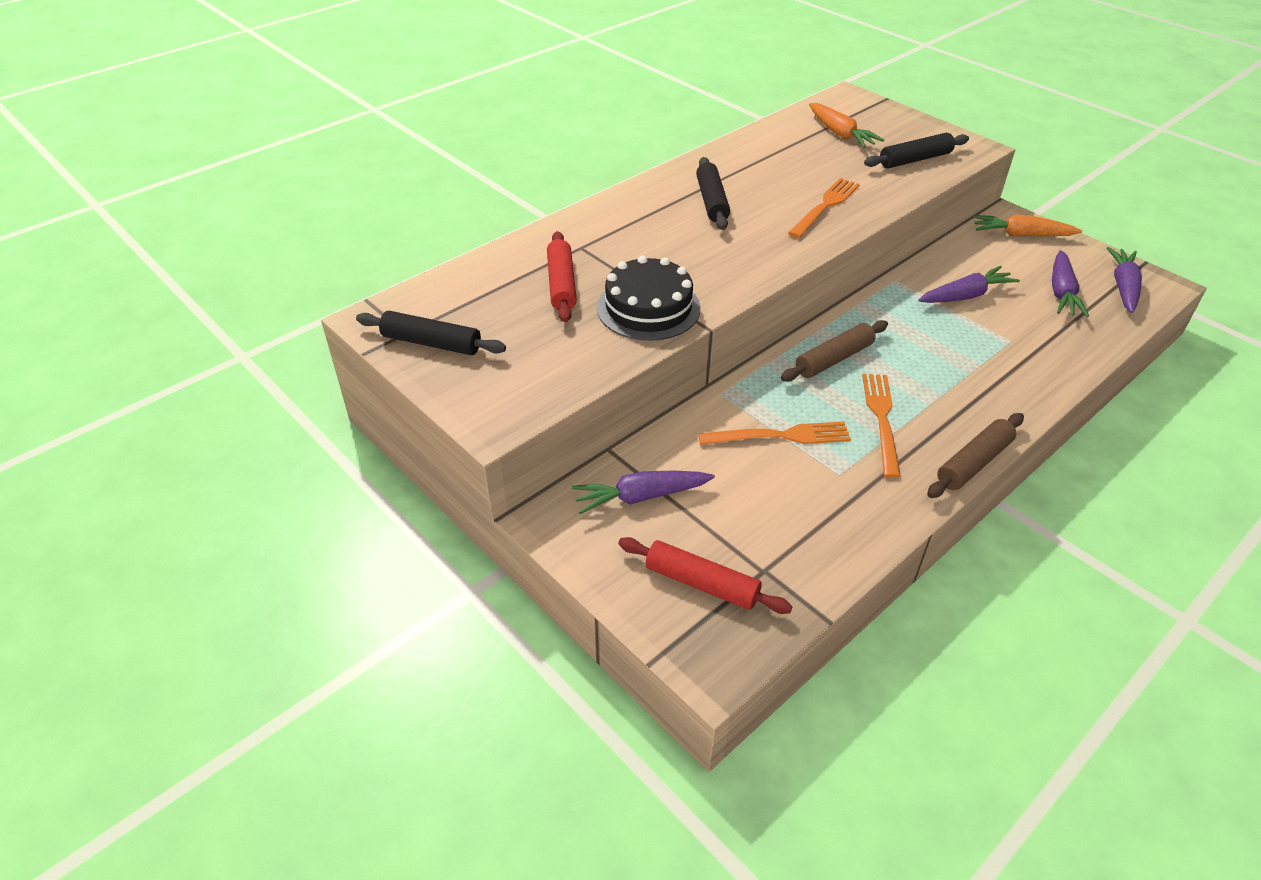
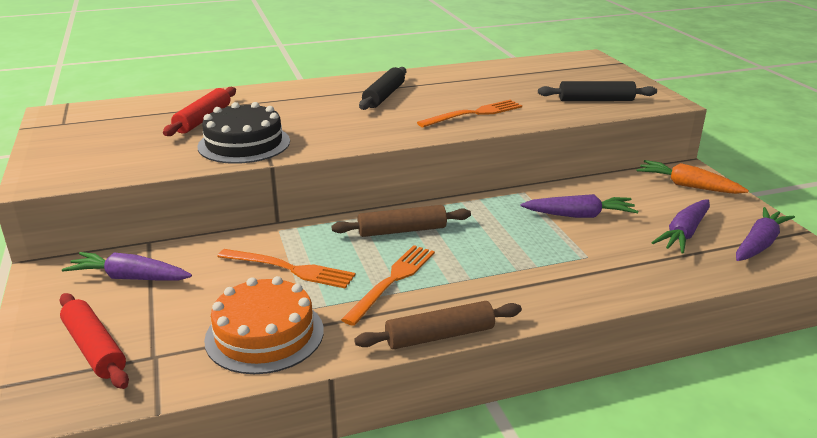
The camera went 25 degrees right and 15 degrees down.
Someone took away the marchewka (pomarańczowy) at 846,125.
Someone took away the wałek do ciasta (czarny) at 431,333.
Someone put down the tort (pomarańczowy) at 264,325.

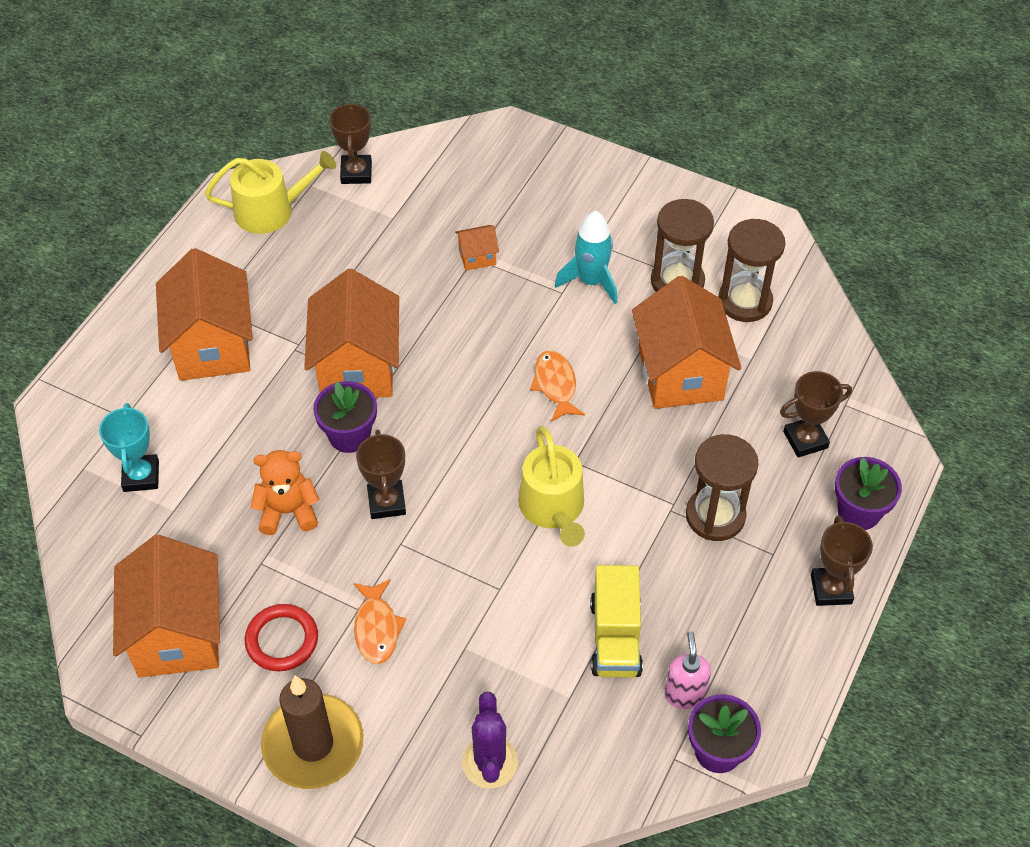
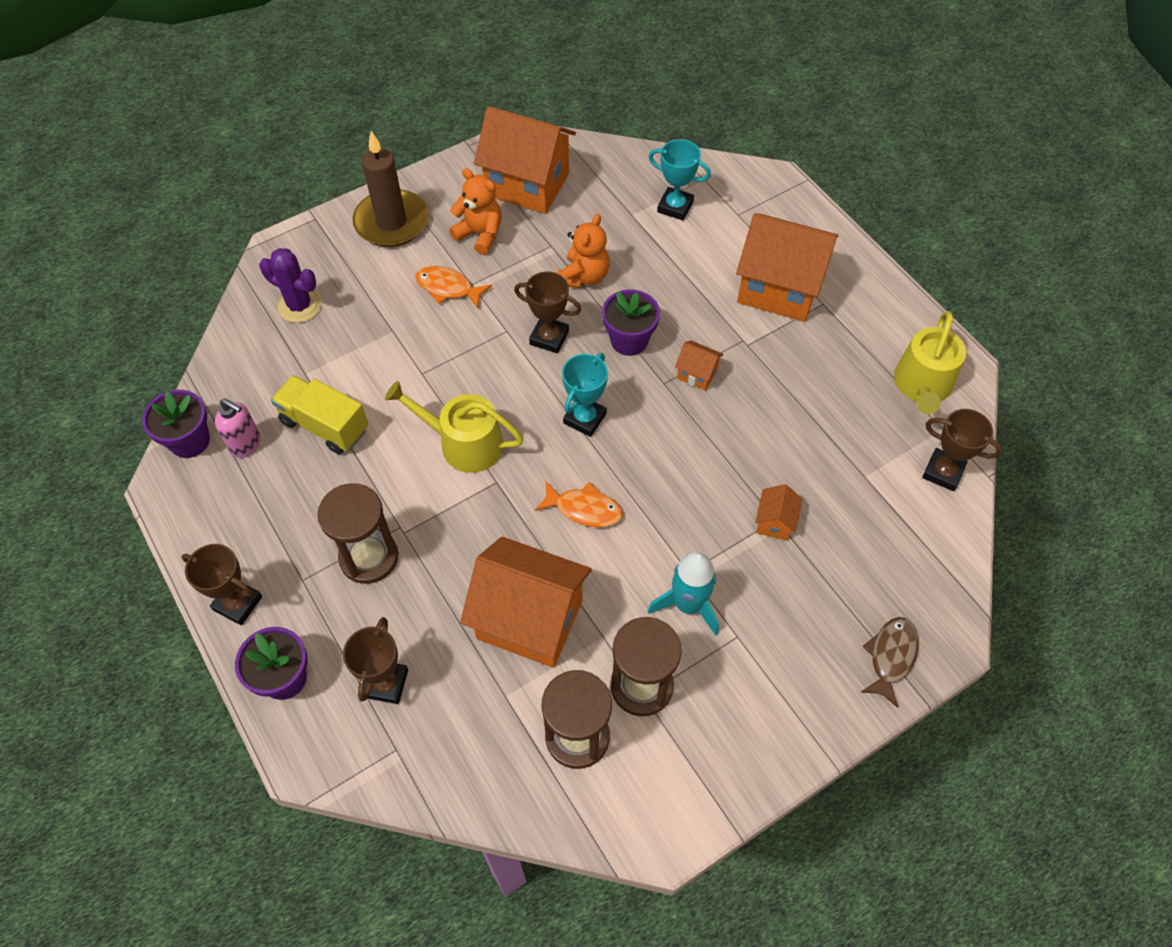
The camera went 120 degrees right and 5 degrees up.
Someone scaled the domek (pomarańczowy) at 351,333 by 0.43.
Someone swapped the pierścień (czerwony) at 281,638 for the miś (pomarańczowy) at 475,211.
Someone put down the puchar (turkusowy) at 585,395.
Someone put down the ryba (brązowy) at 890,662.

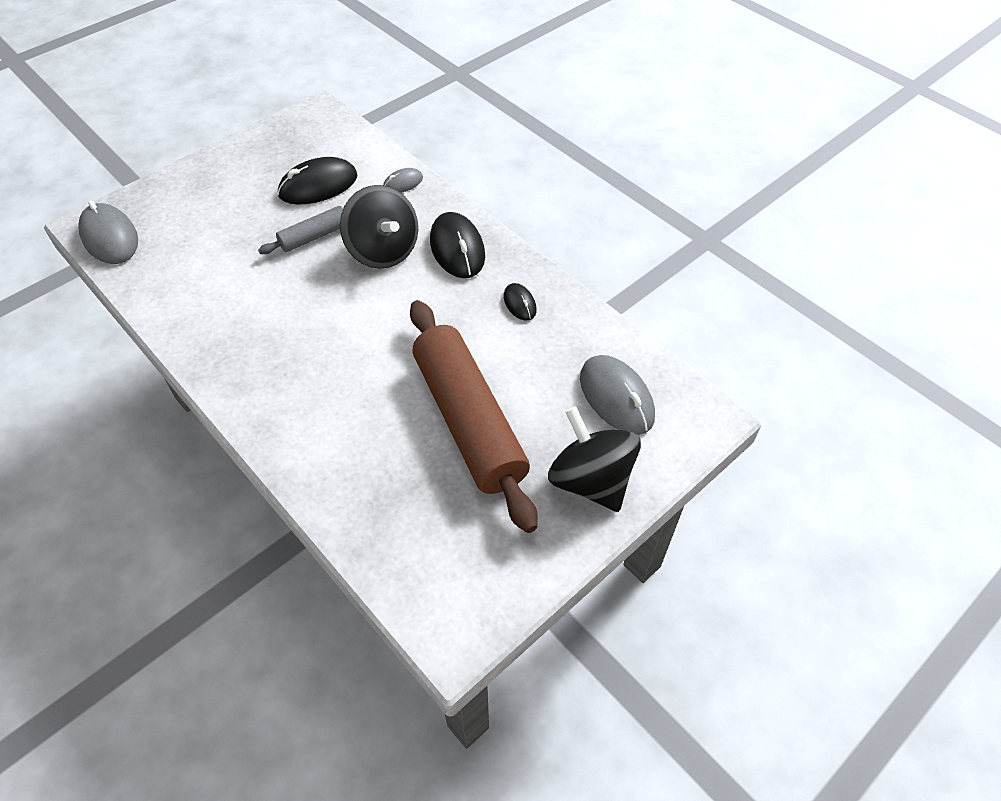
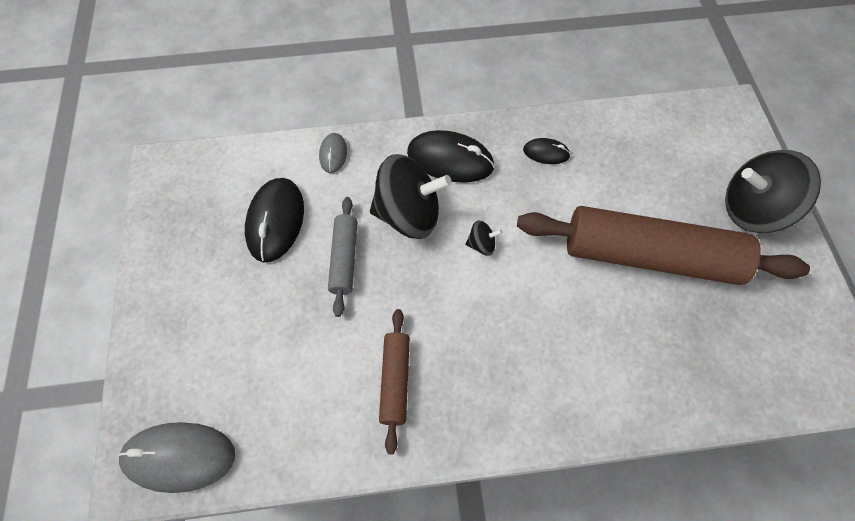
The camera went 55 degrees left and 10 degrees up.
Someone took away the myszka (szary) at 617,395.
Someone put down the bączek (czarny) at 483,238.
Someone put down the wałek do ciasta (brązowy) at 394,381.

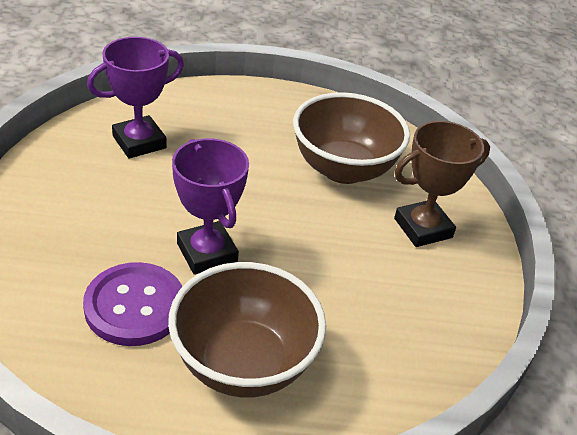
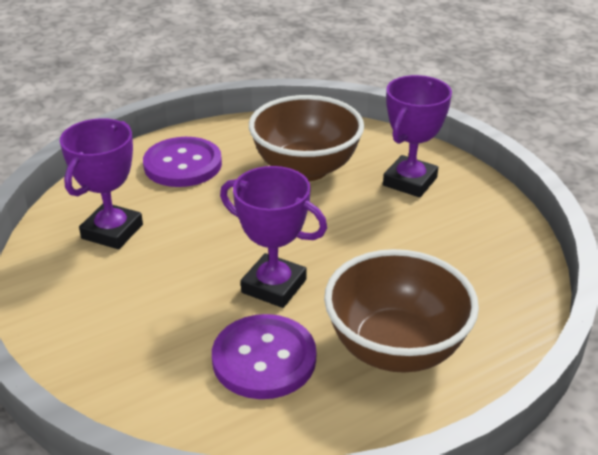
The camera went 30 degrees left and 5 degrees down.
Someone repainted the puchar (brązowy) at 442,184, which became the puchar (fioletowy) at 417,136.
Someone put down the guzik (fioletowy) at 182,162.

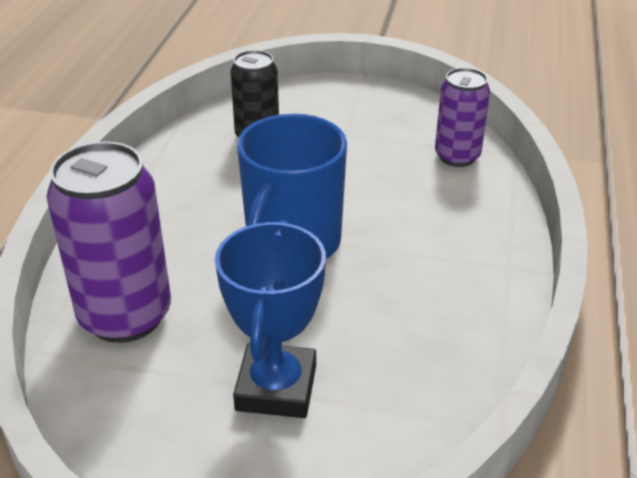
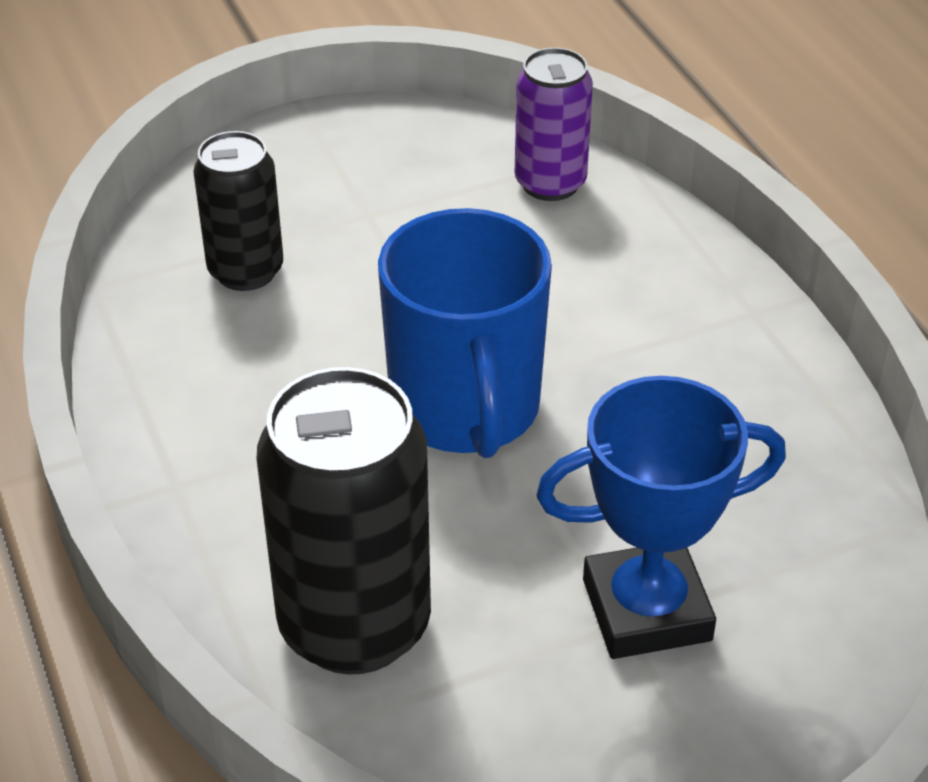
The camera went 35 degrees left and 5 degrees up.
Someone repainted the puszka (fioletowy) at 108,242, which became the puszka (czarny) at 343,521.
Someone rotated the puchar (niebieski) at 270,319 by 75 degrees counterclockwise.

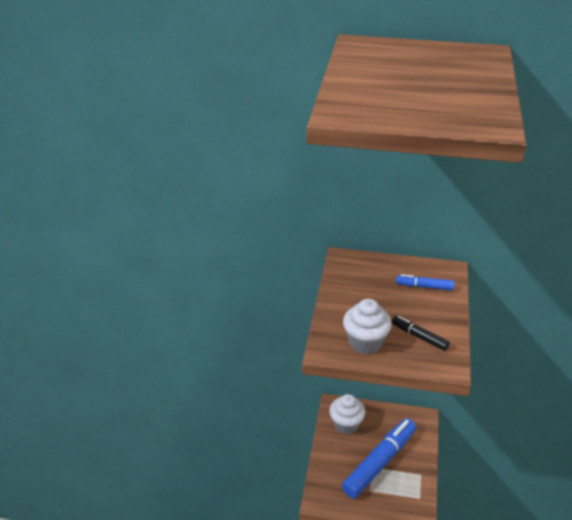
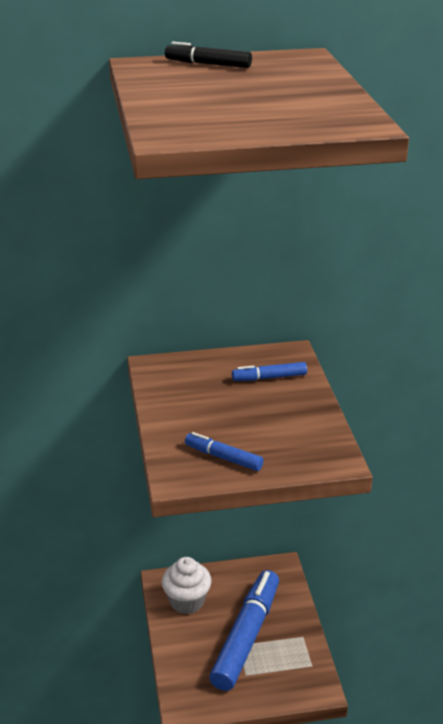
The camera went 20 degrees left and 5 degrees down.
Someone swapped the muffinka (biały) at 367,326 for the flamaster (niebieski) at 224,451.
Someone carried the flamaster (czarny) from 421,333 to 208,55.

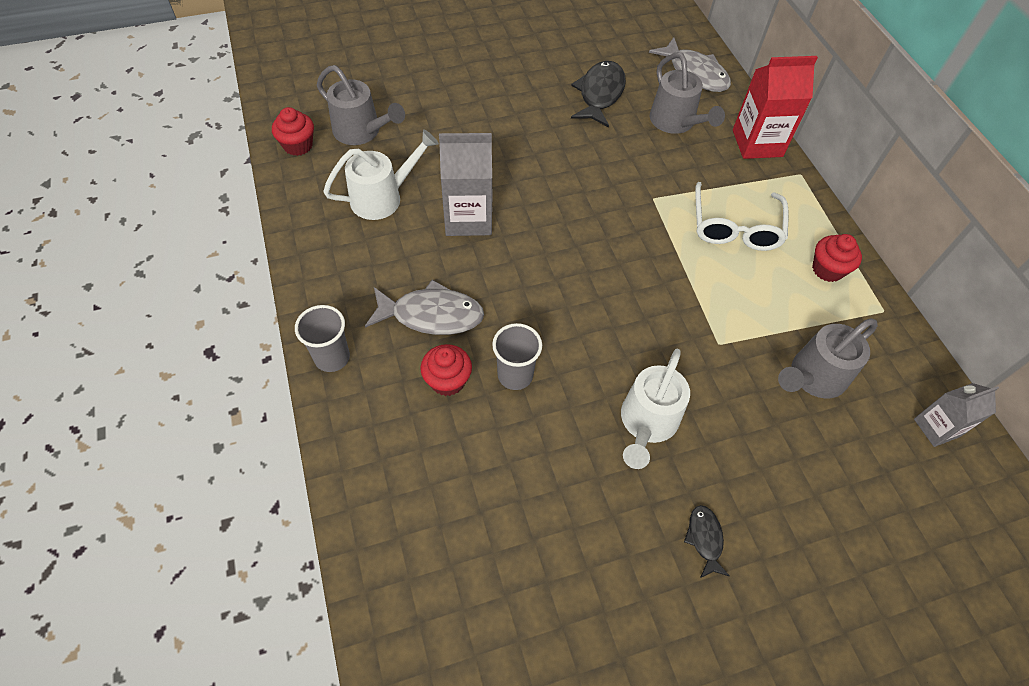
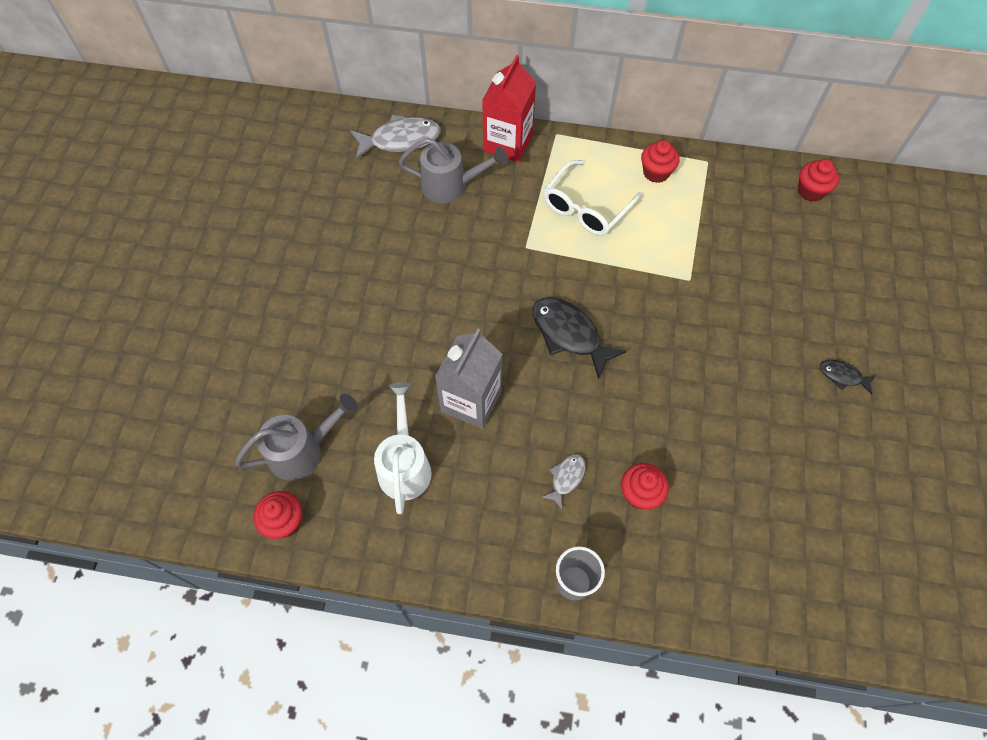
The camera went 60 degrees left and 5 degrees up.
Someone carried the ryba (czarny) from 598,94 to 580,338.
Someone rotated the okulary (biały) at 742,216 by 90 degrees clockwise.
Someone scaled the ryba (szary) at 424,307 by 0.52.
Someone took away the konewka (szary) at 828,358.
Someone took away the szklanka (szary) at 517,356.
Someone took away the konewka (biały) at 655,409.
Someone swapped the karton mleka (szary) at 956,415 for the muffinka (czerwony) at 818,180.

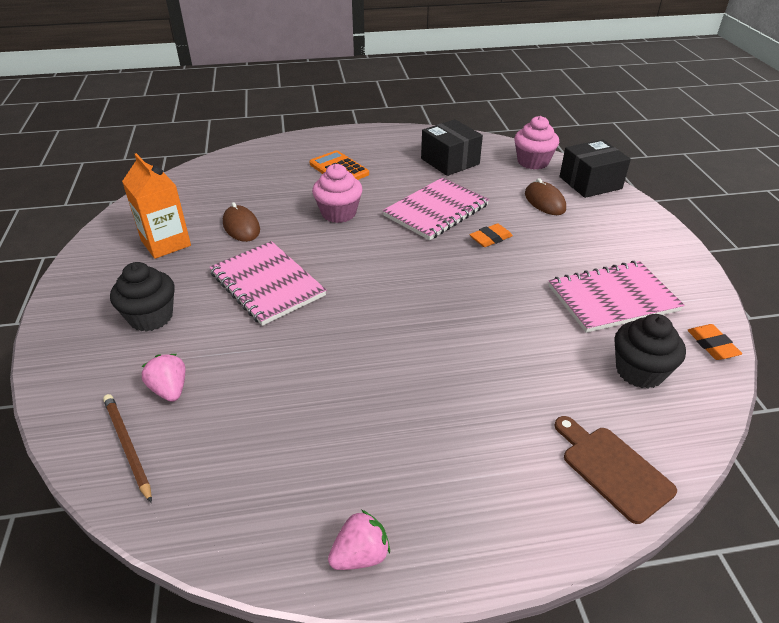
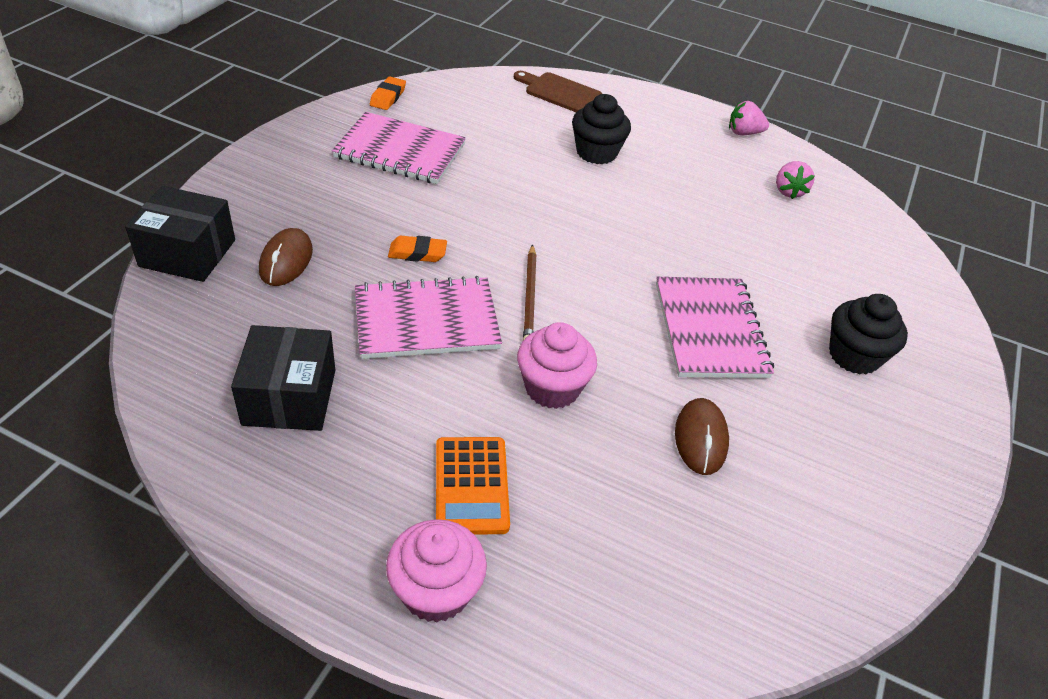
The camera went 150 degrees left and 5 degrees up.
Someone carried the muffinka (różowy) from 536,143 to 436,571.
Someone took away the karton mleka (pomarańczowy) at 156,206.
Someone carried the muffinka (czarny) from 650,351 to 601,129.
Someone carried the truskawka (różowy) from 163,378 to 795,180.
Someone carried the ołówek (brązowy) from 127,448 to 530,292.
Someone rotated the deska do krojenia (brązowy) at 615,470 by 120 degrees clockwise.

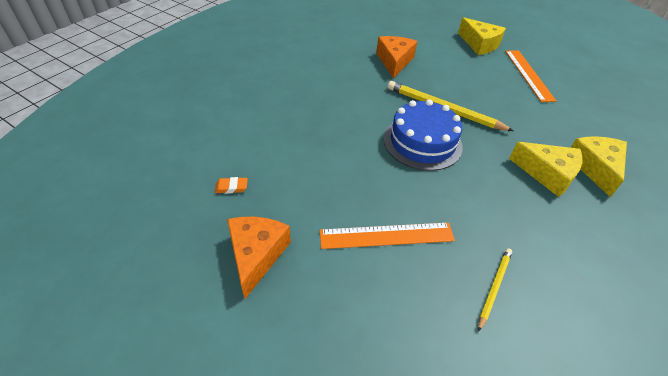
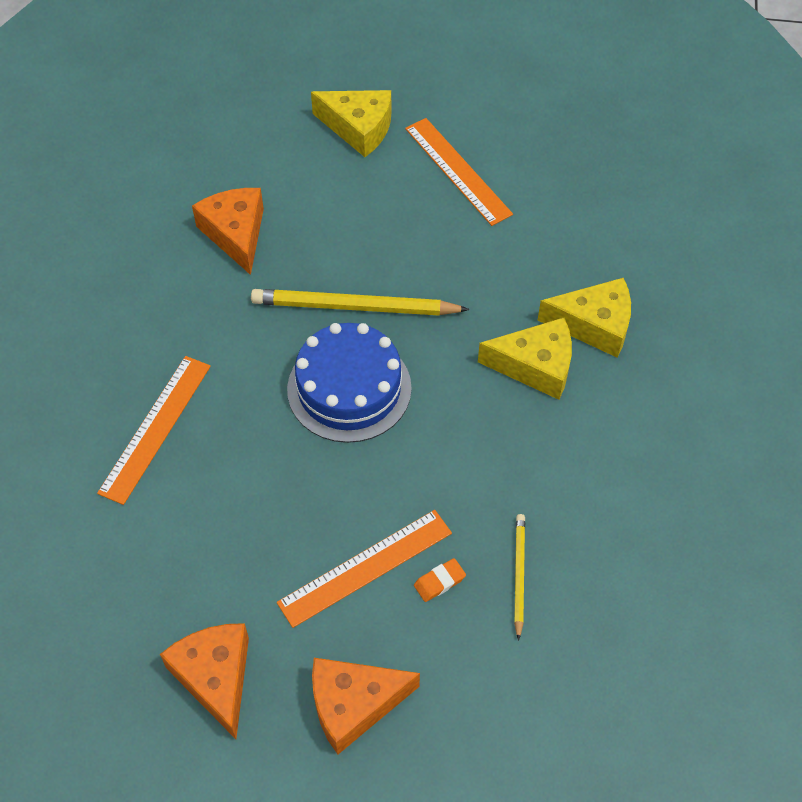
The camera went 25 degrees left and 10 degrees up.
Someone rotated the ser (żółty) at 598,166 by 120 degrees clockwise.
Someone carried the gumka do mazania (pomarańczowy) from 231,185 to 440,580.
Someone put down the linijka (pomarańczowy) at 154,430.
Someone put down the ser (pomarańczowy) at 366,706.

